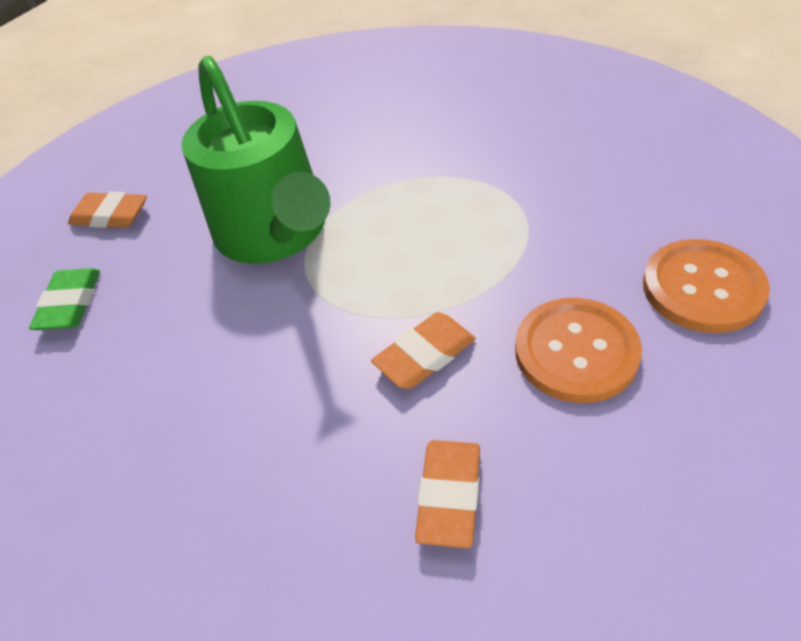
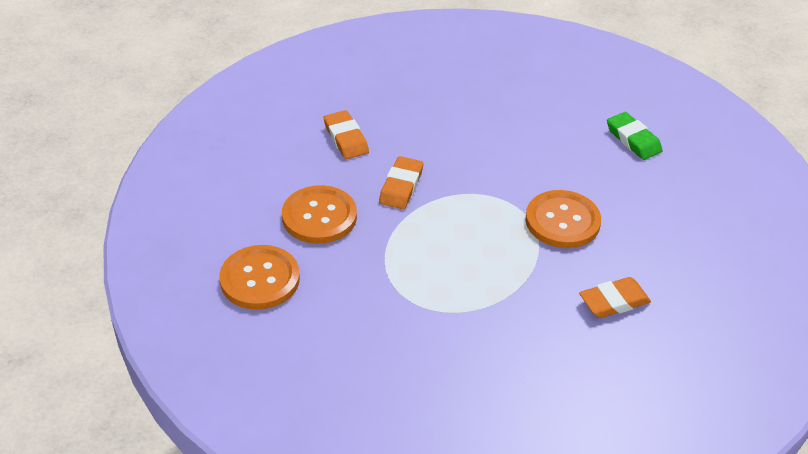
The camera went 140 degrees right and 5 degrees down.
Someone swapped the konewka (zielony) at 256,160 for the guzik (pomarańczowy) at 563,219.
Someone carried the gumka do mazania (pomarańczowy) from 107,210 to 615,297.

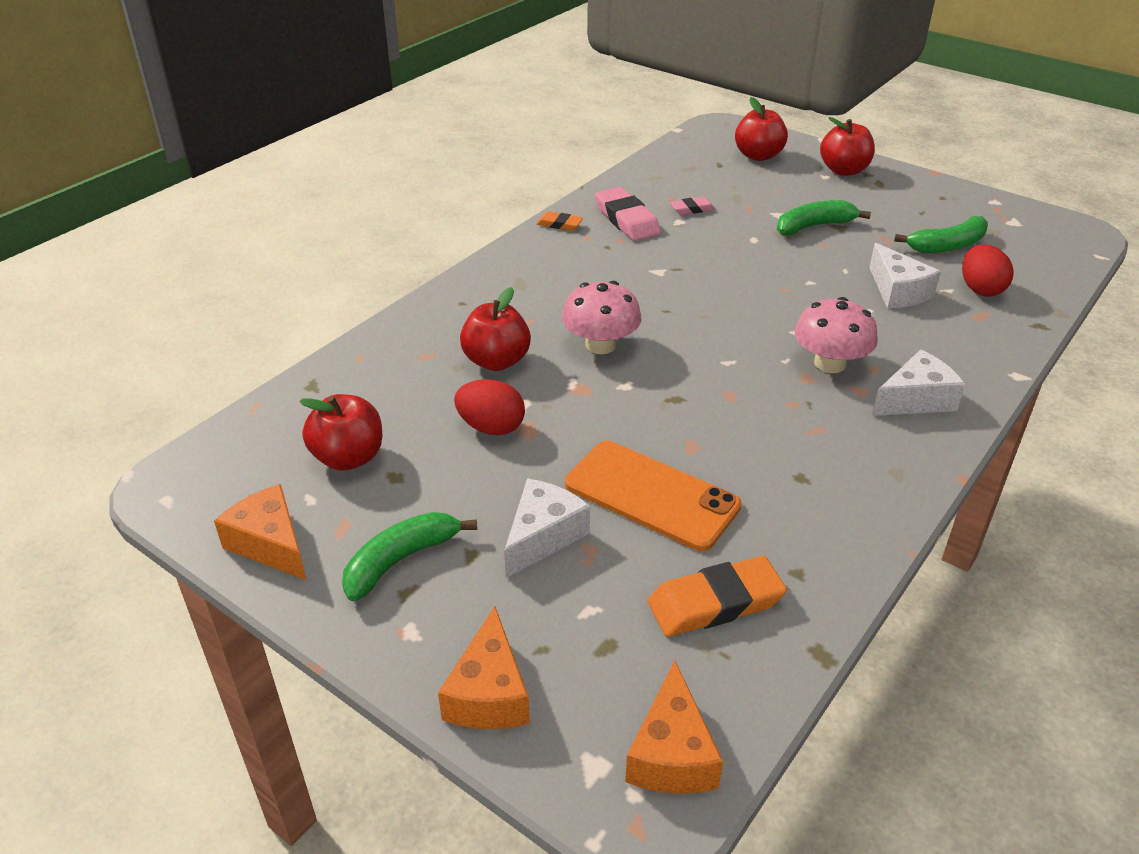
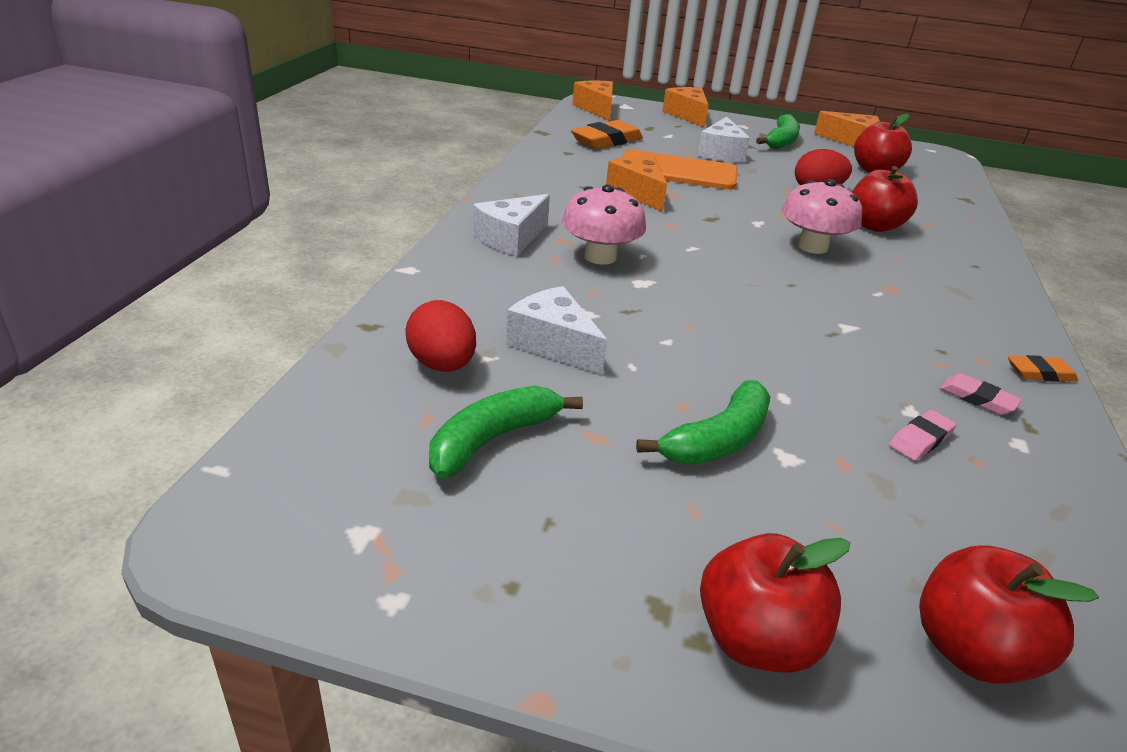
The camera went 155 degrees right and 5 degrees down.
Someone scaled the gumka do mazania (różowy) at 628,214 by 0.54.
Someone put down the ser (pomarańczowy) at 636,184.

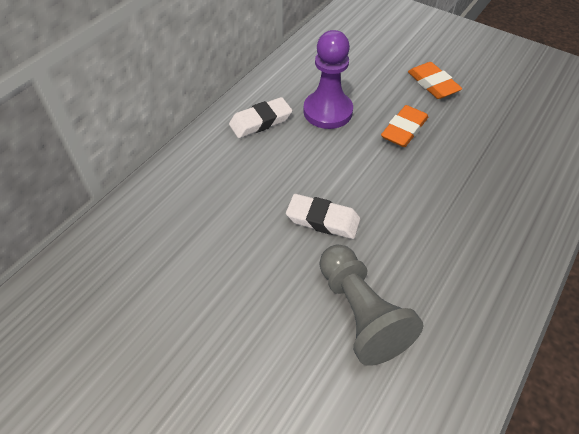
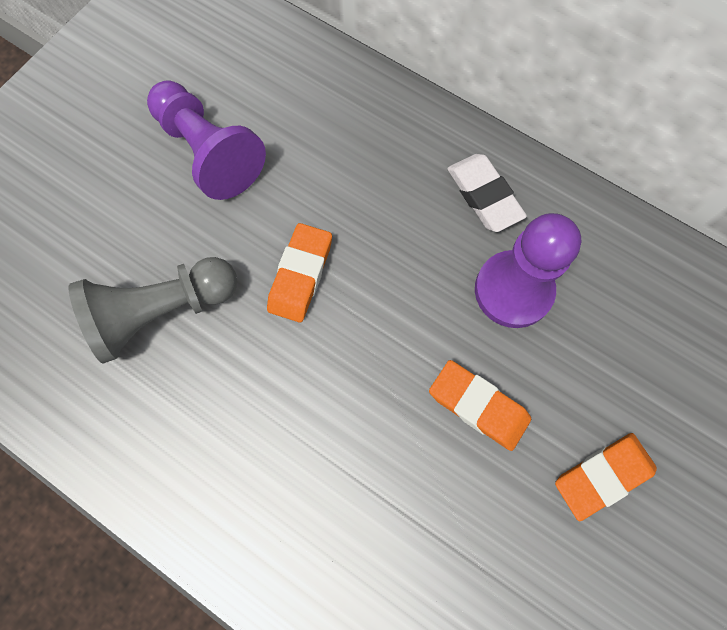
The camera went 90 degrees right and 20 degrees up.
Someone repainted the gumka do mazania (biały) at 323,216, which became the gumka do mazania (pomarańczowy) at 299,272.
Someone put down the pionek (fioletowy) at 206,140.

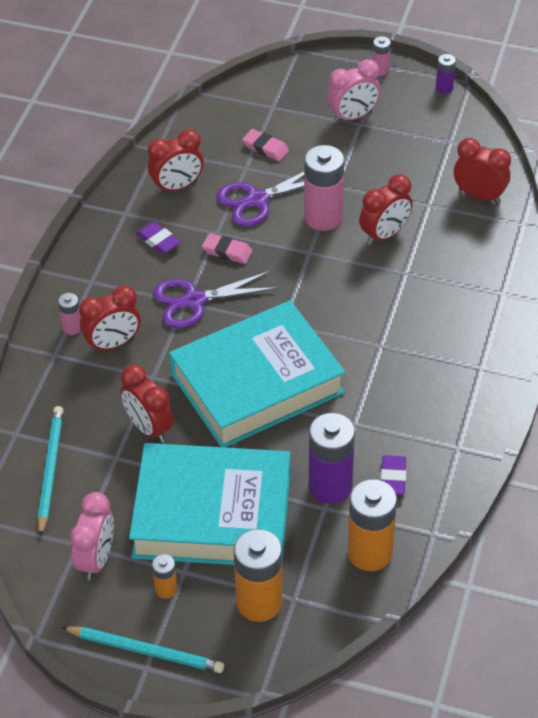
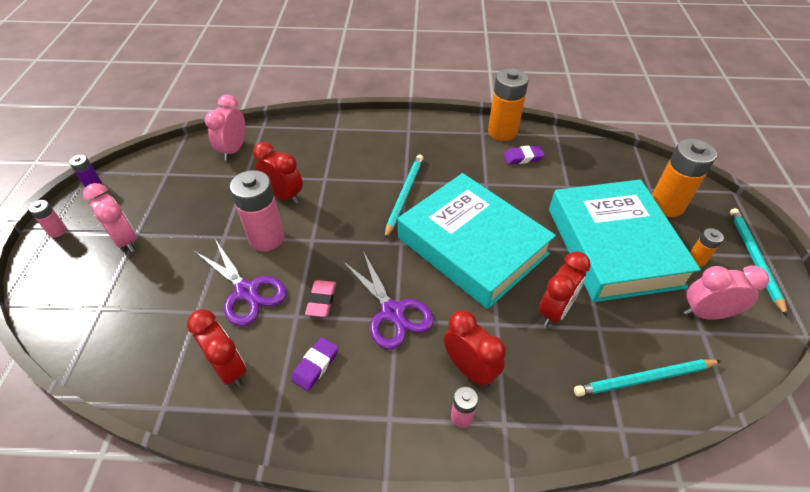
The camera went 105 degrees left and 0 degrees up.
Someone took away the gumka do mazania (różowy) at 265,145.
Someone repainted the budzik (czerwony) at 482,171, which became the budzik (różowy) at 225,128.
Someone took away the bateria (fioletowy) at 332,458.
Someone carried the bateria (pomarańczowy) from 372,525 to 508,104.
Someone put down the ołówek (turkusowy) at 404,197.

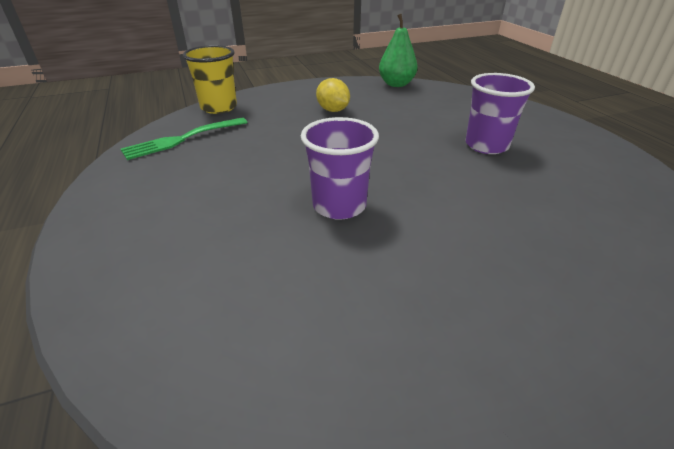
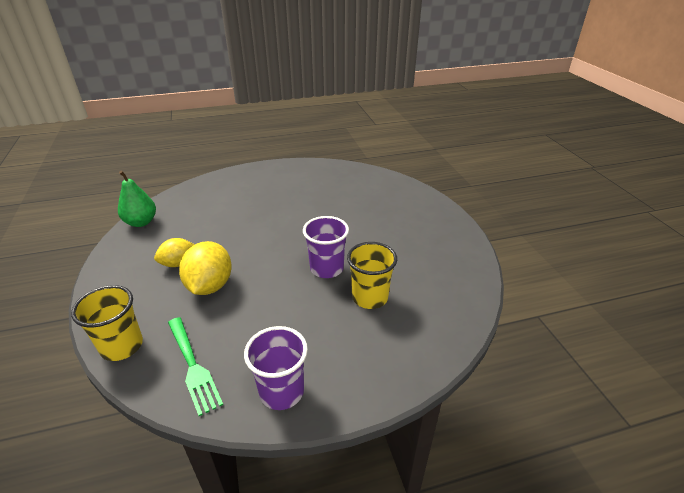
The camera went 85 degrees left and 0 degrees up.
Someone carried the szklanka (fioletowy) from 500,113 to 276,368.
Someone put down the cytryna (żółty) at 205,268.
Someone put down the szklanka (żółty) at 372,275.

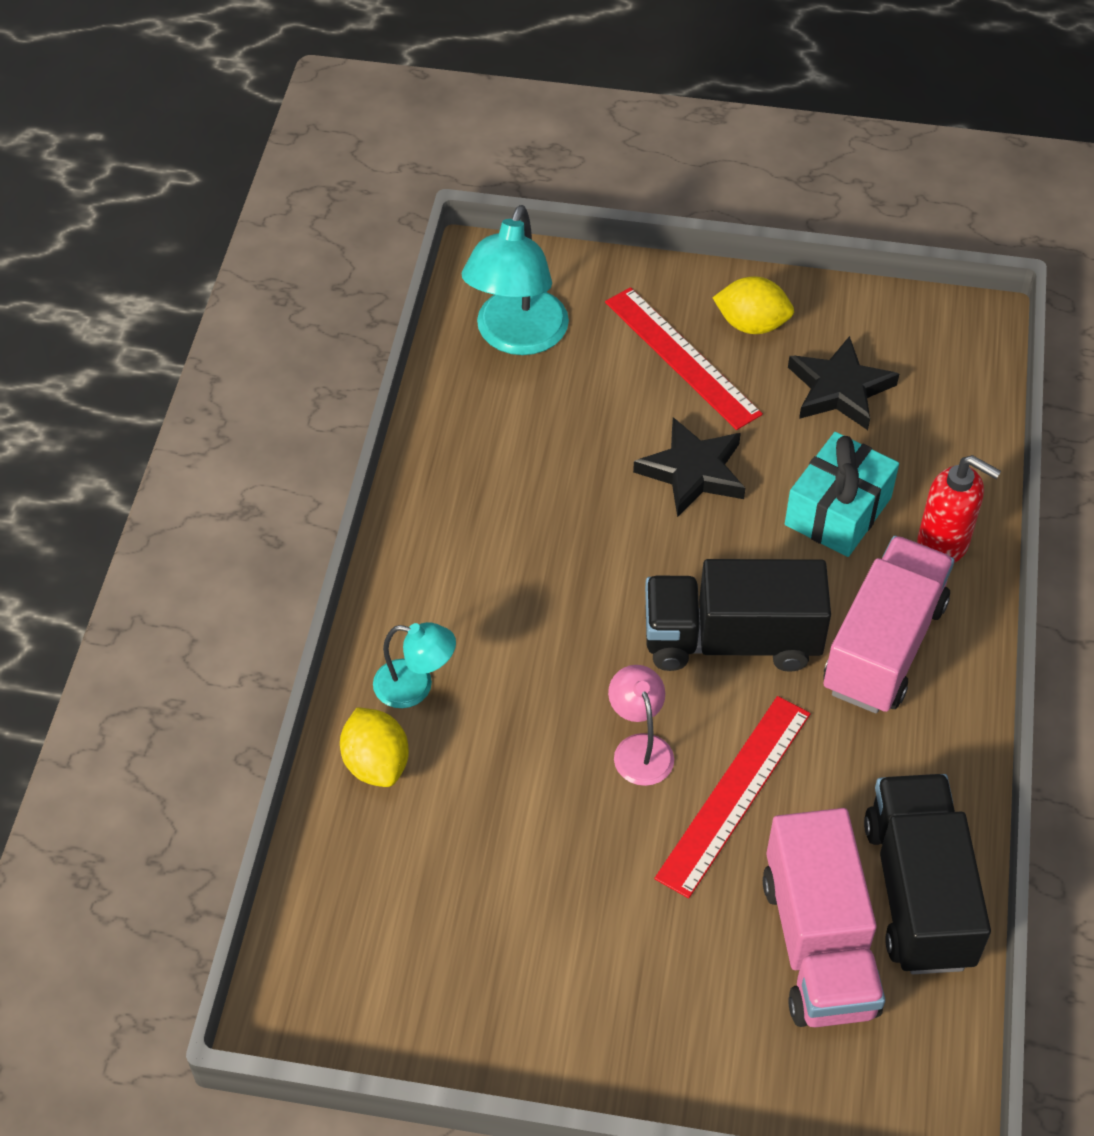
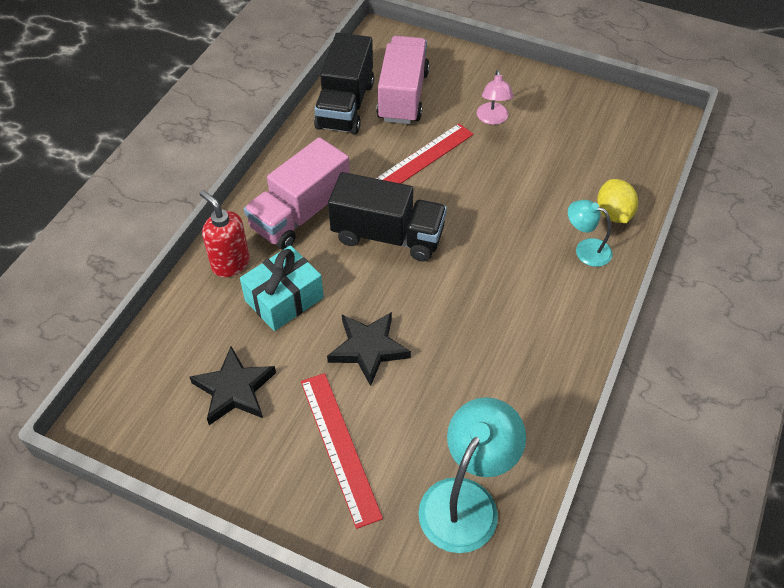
The camera went 165 degrees left and 0 degrees up.
Someone took away the cytryna (żółty) at 753,305.
Someone carried the lampka (różowy) from 641,725 to 495,97.

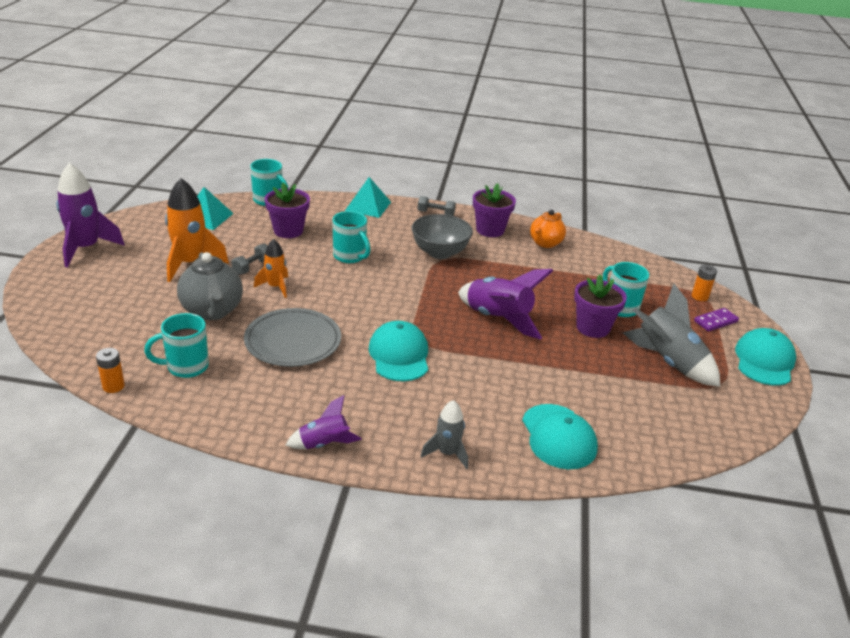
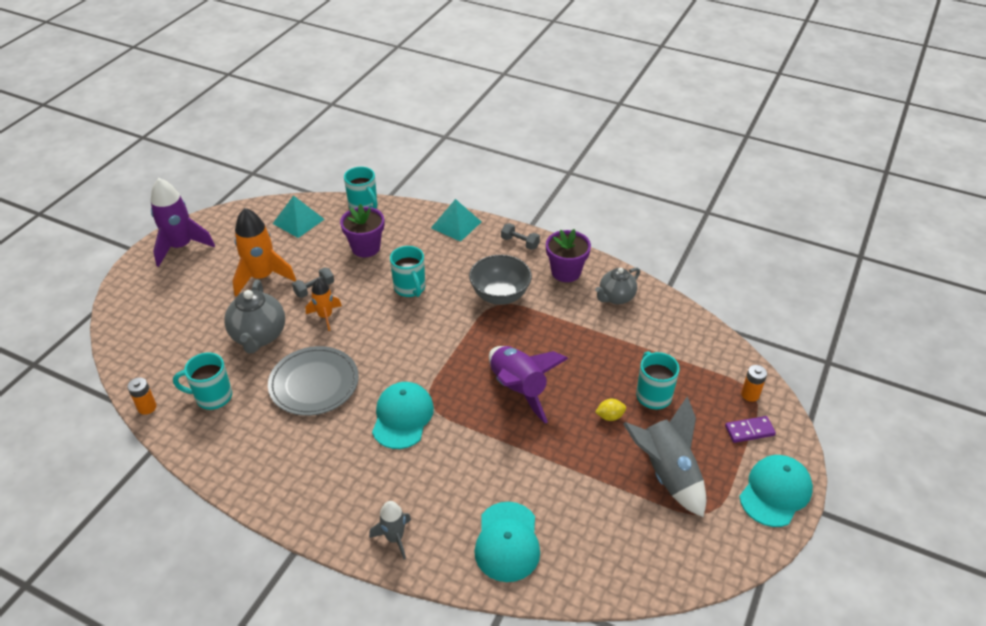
The camera went 20 degrees right and 10 degrees up.
Someone repainted the imbryk (pomarańczowy) at 548,229, which became the imbryk (szary) at 617,286.
Someone swapped the doniczka (fioletowy) at 600,306 for the cytryna (żółty) at 610,410.
Someone took away the rakieta (fioletowy) at 324,422.

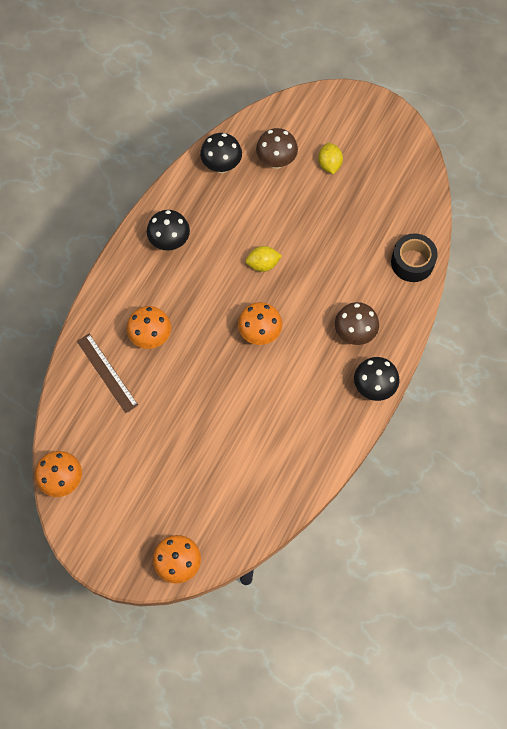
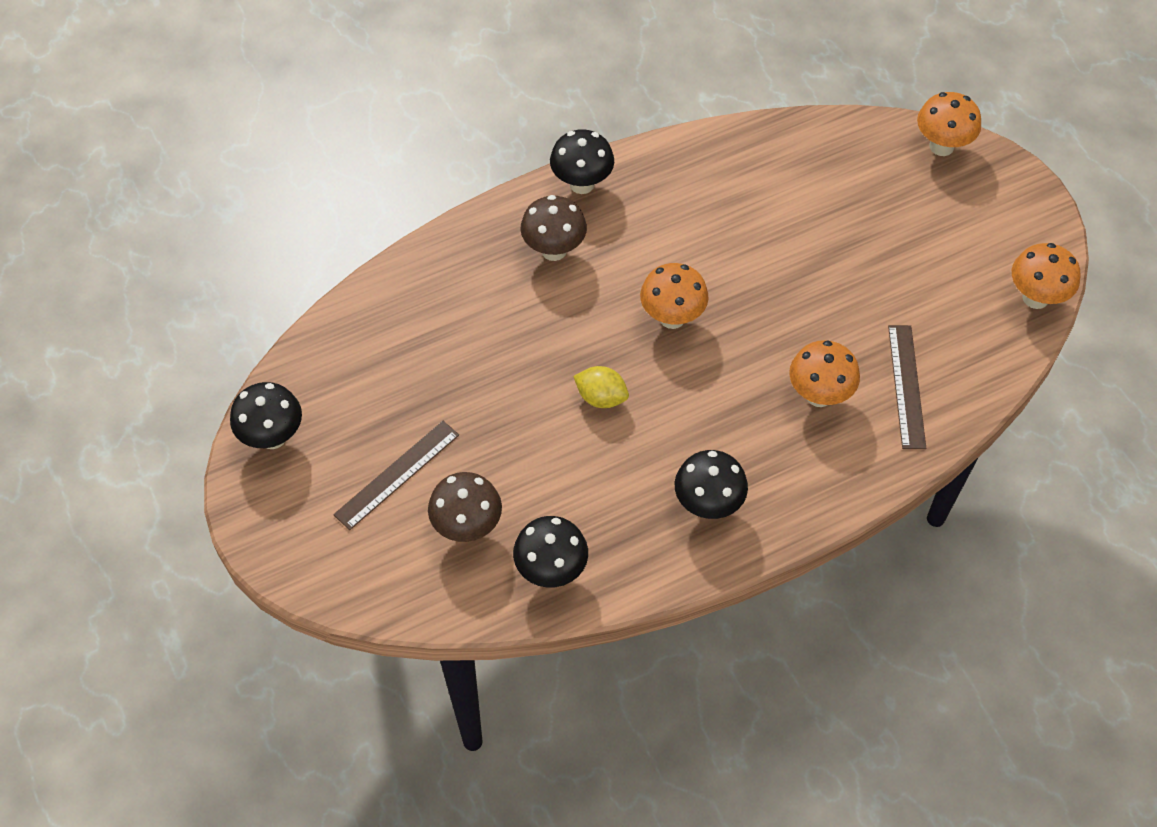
The camera went 145 degrees left and 10 degrees down.
Someone swapped the cytryna (żółty) at 330,158 for the linijka (brązowy) at 396,475.
Someone took away the taśma klejąca (czarny) at 414,257.
Someone put down the grzyb (czarny) at 266,415.

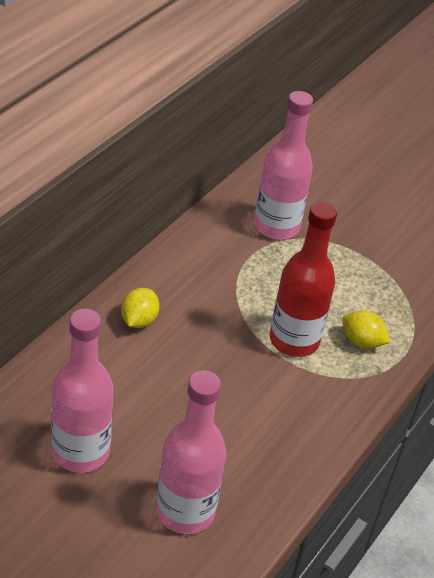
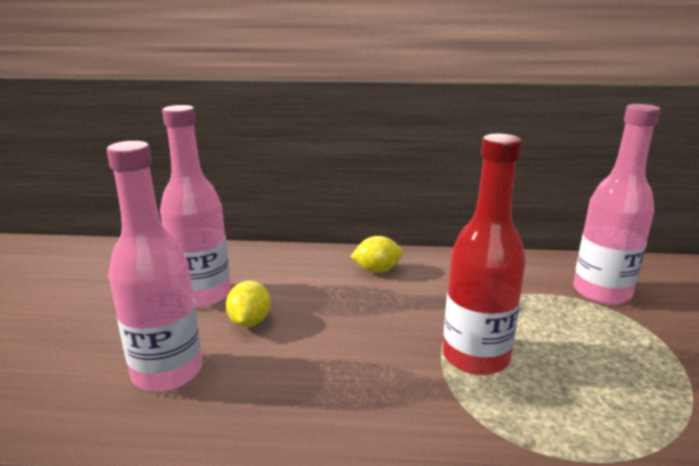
The camera went 65 degrees right and 20 degrees down.
Someone carried the cytryna (żółty) from 366,329 to 248,304.

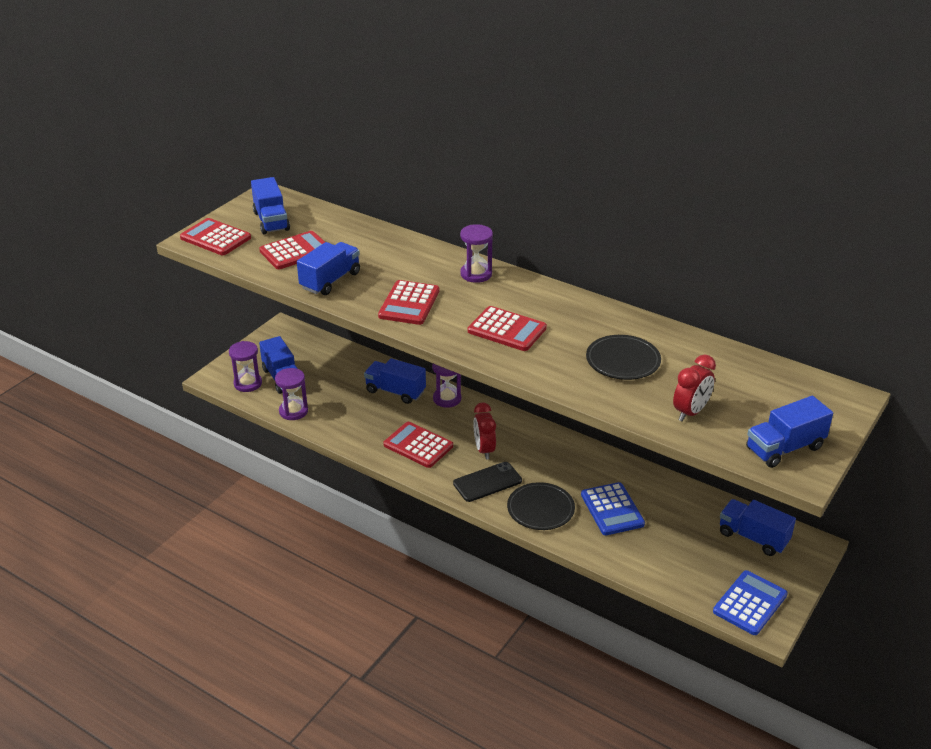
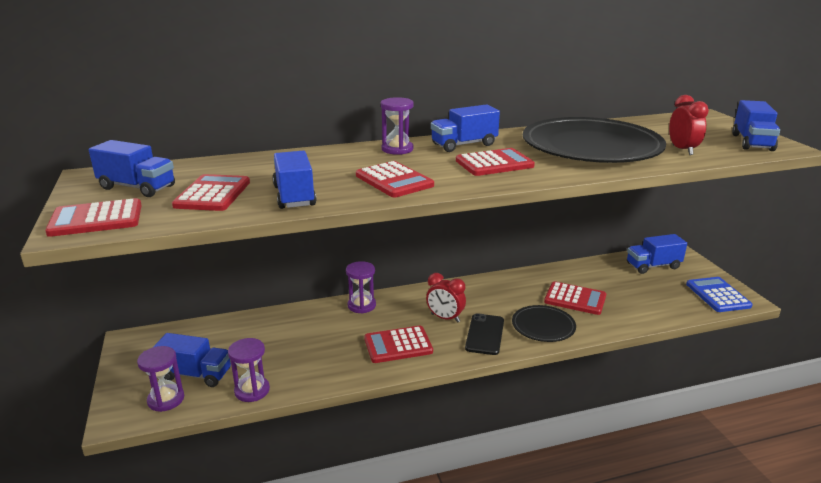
The camera went 50 degrees left and 10 degrees down.
Someone scaled the talerz (czarny) at 623,357 by 2.07.
Someone carried the ciężarówka (niebieski) from 395,381 to 465,128.
Someone repainted the kalkulator (niebieski) at 613,508, which became the kalkulator (czerwony) at 575,298.

